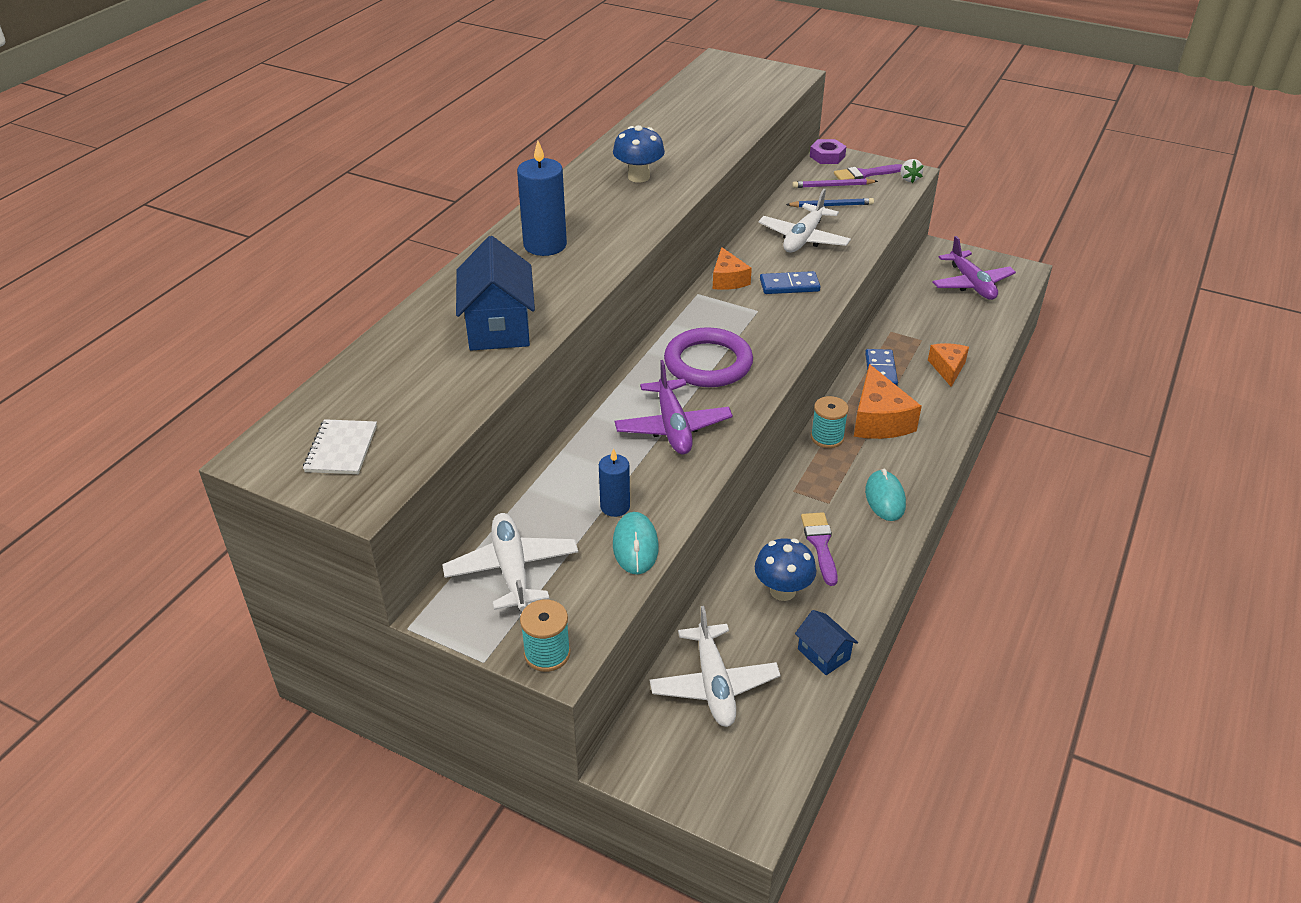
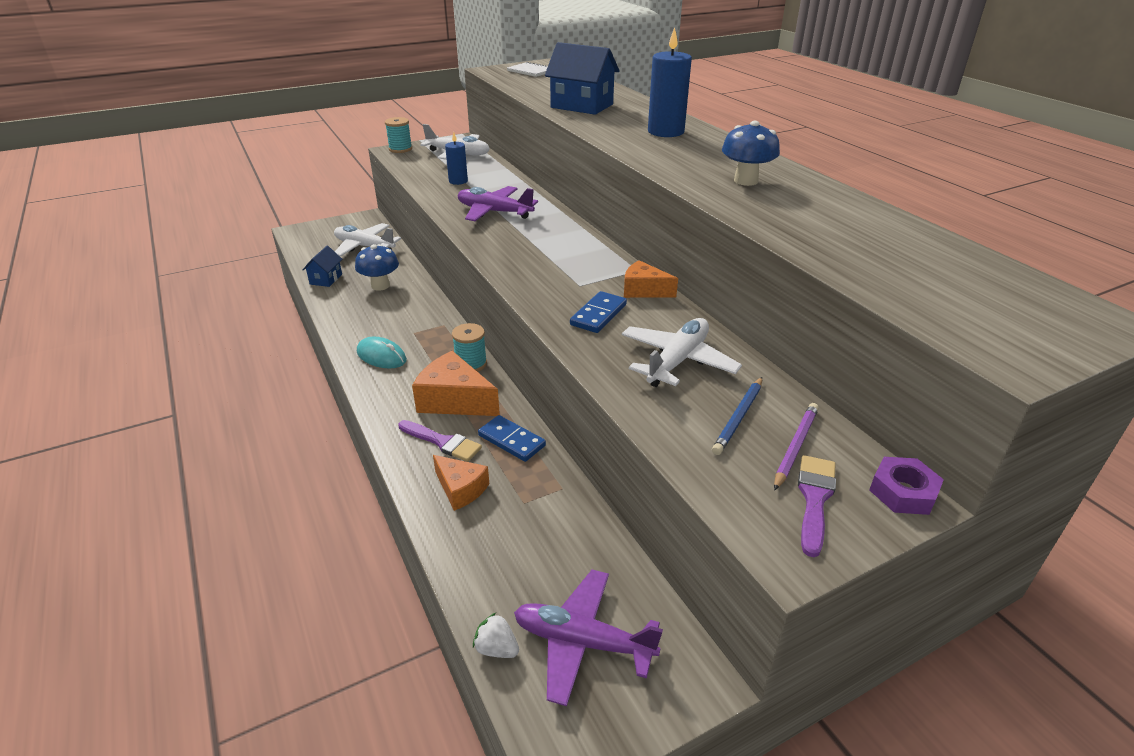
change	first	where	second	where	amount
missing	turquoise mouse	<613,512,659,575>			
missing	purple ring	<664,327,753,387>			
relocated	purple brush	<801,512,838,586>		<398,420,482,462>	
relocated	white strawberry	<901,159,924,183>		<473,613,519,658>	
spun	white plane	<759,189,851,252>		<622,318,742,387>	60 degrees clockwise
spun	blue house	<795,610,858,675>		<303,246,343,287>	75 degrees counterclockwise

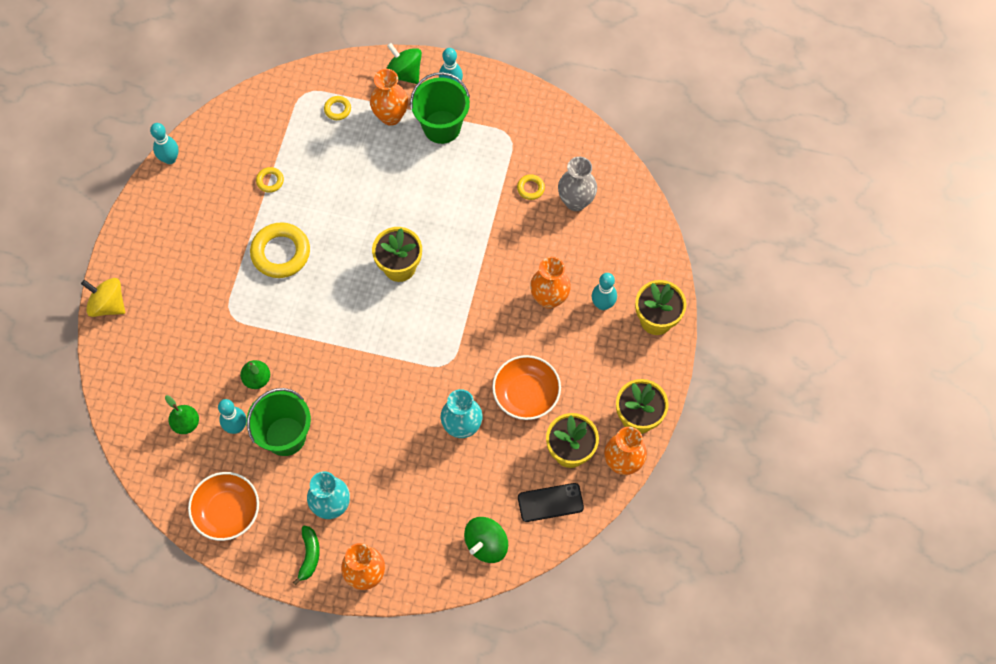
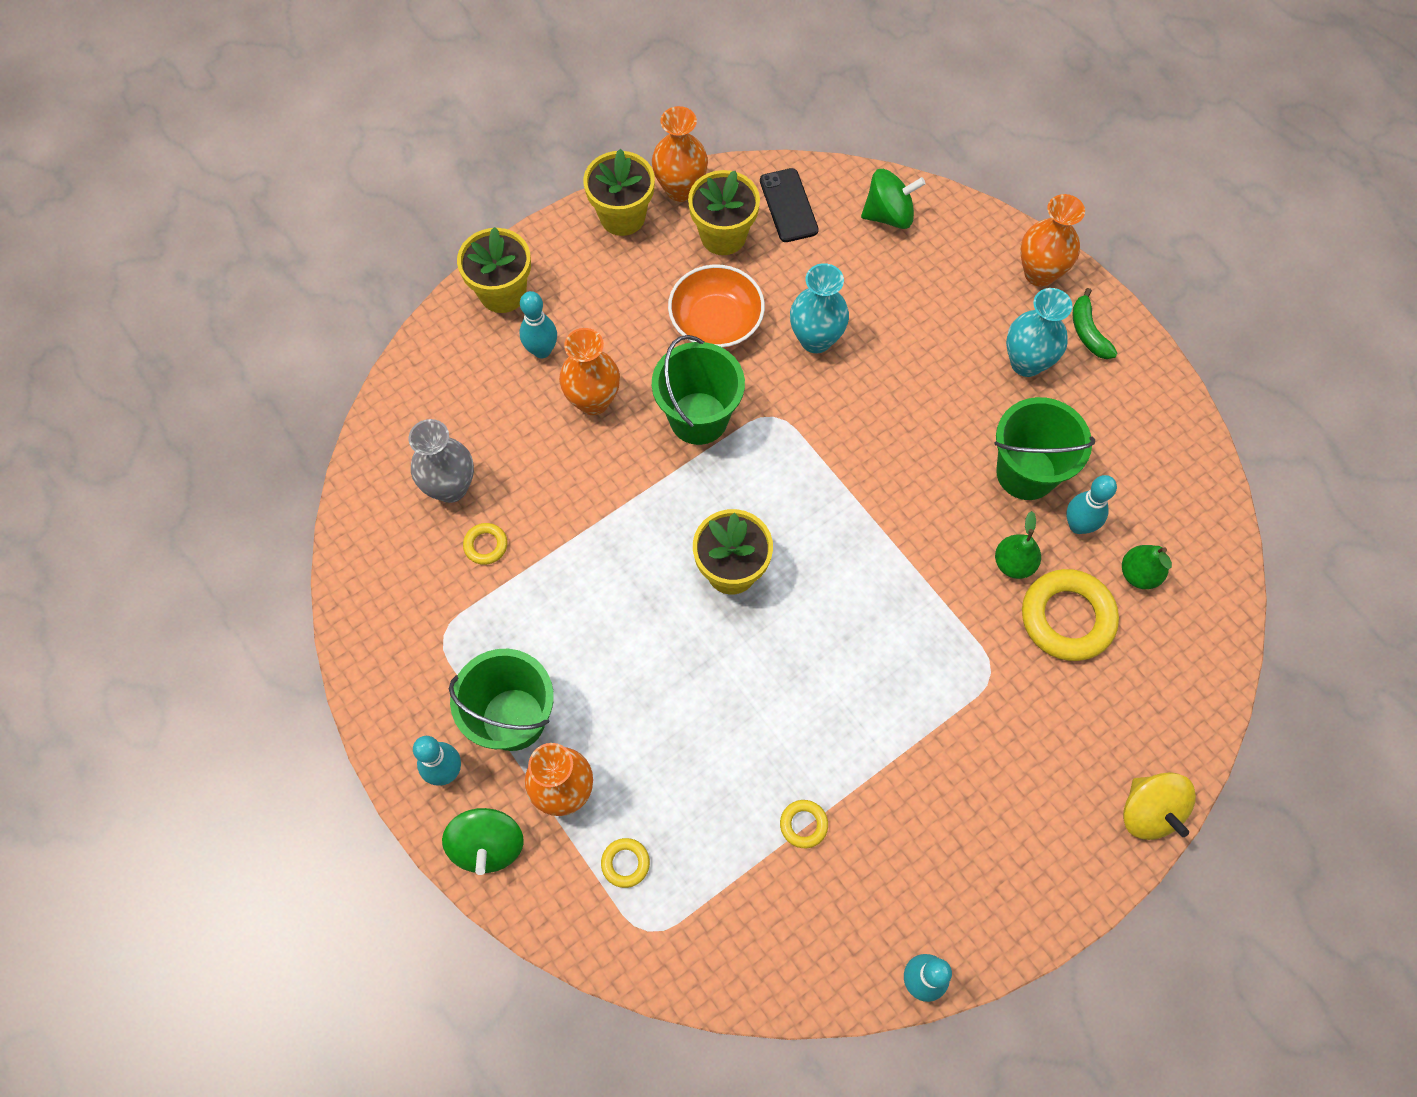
change	first	where	second	where	amount
missing	orange bowl	<188,472,259,541>			
appeared			green bucket	<652,335,745,445>	
relocated	yellow ring	<250,222,310,278>		<1022,569,1119,661>	
spun	green banana	<293,526,320,586>		<1072,288,1118,359>	60 degrees counterclockwise
spun	black phone	<518,483,584,522>		<760,168,819,242>	45 degrees clockwise

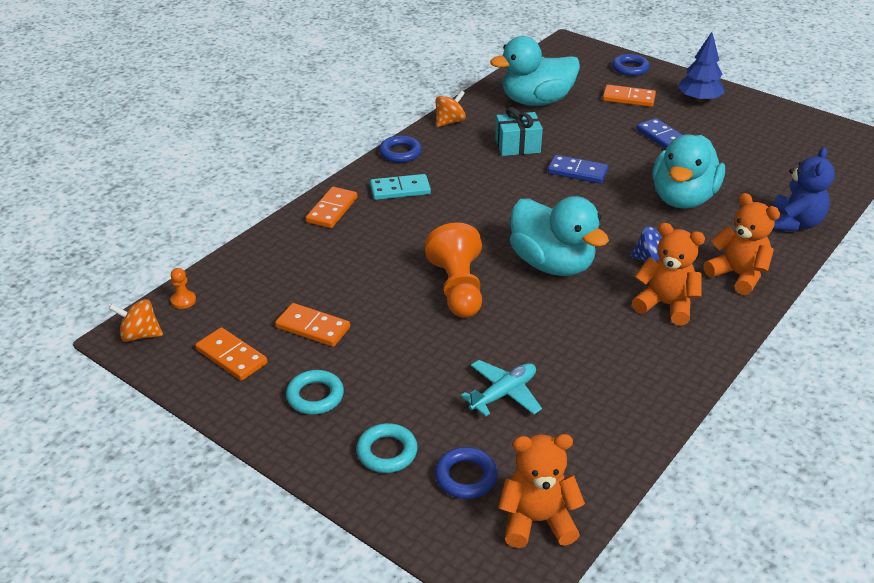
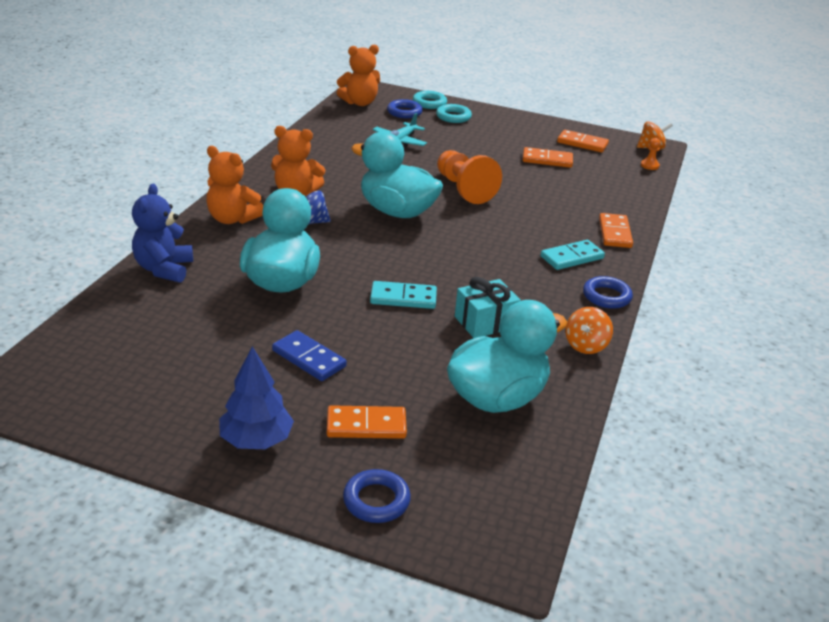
change	first	where	second	where	amount
relocated	turquoise ring	<286,370,344,415>		<413,91,447,109>	
colour	blue domino	<548,155,608,184>	turquoise domino	<370,281,437,309>	

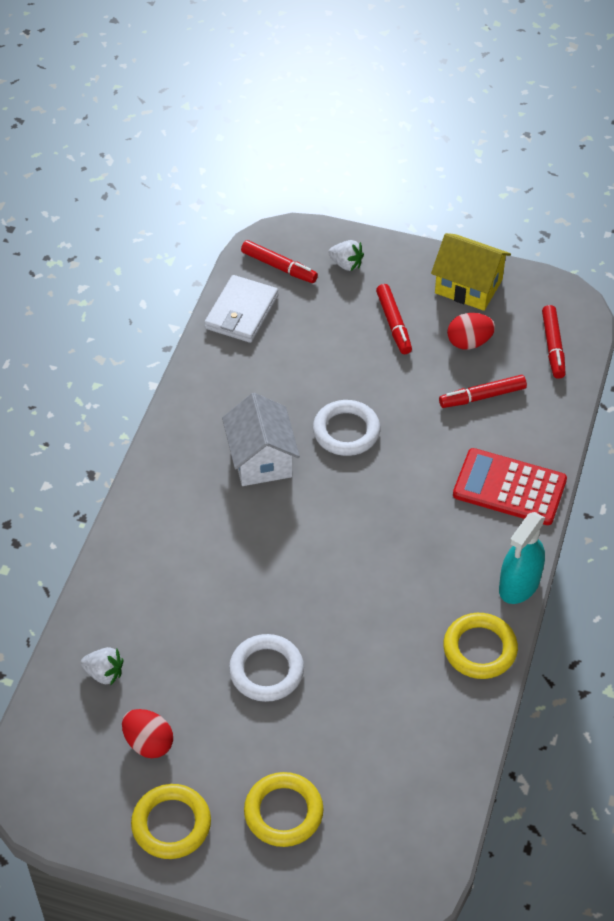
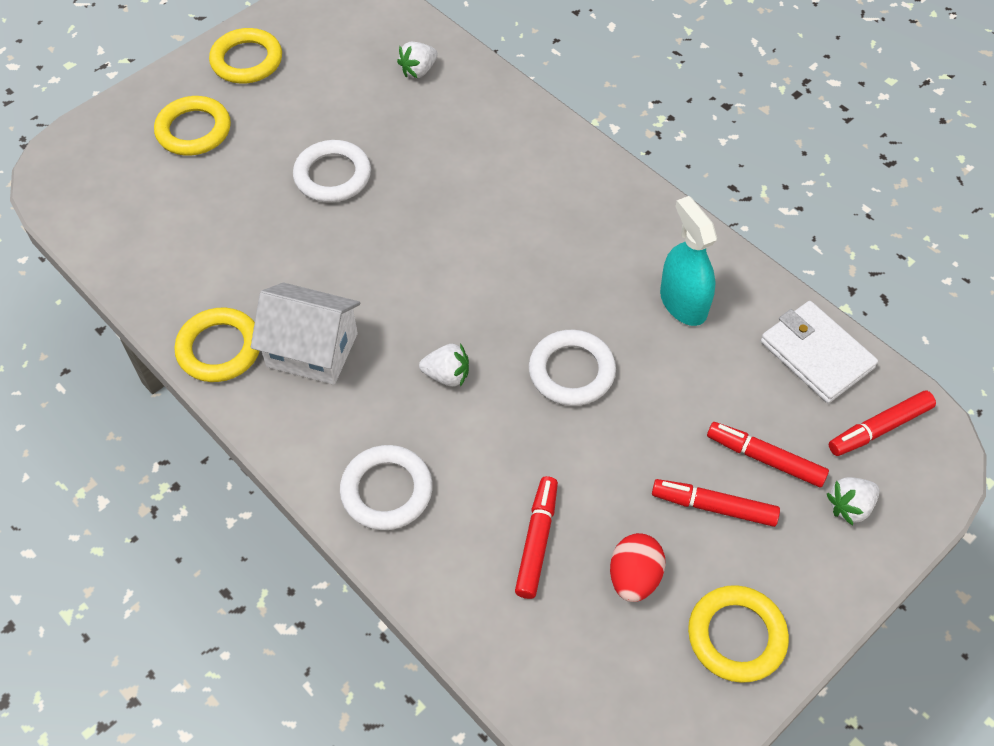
change	first	where	second	where	amount
missing	red egg	<122,709,173,758>			
appeared			white strawberry	<419,343,469,387>	
relocated	white house	<222,393,300,486>		<251,283,360,385>	
relocated	turquoise spray bottle	<499,512,545,604>		<660,196,717,326>	
relocated	red marker	<542,305,566,379>		<707,422,829,487>	
exchanged	yellow house	<431,233,511,311>	yellow ring	<688,585,789,683>	
exchanged	red calculator	<453,448,567,525>	white ring	<340,445,433,530>	

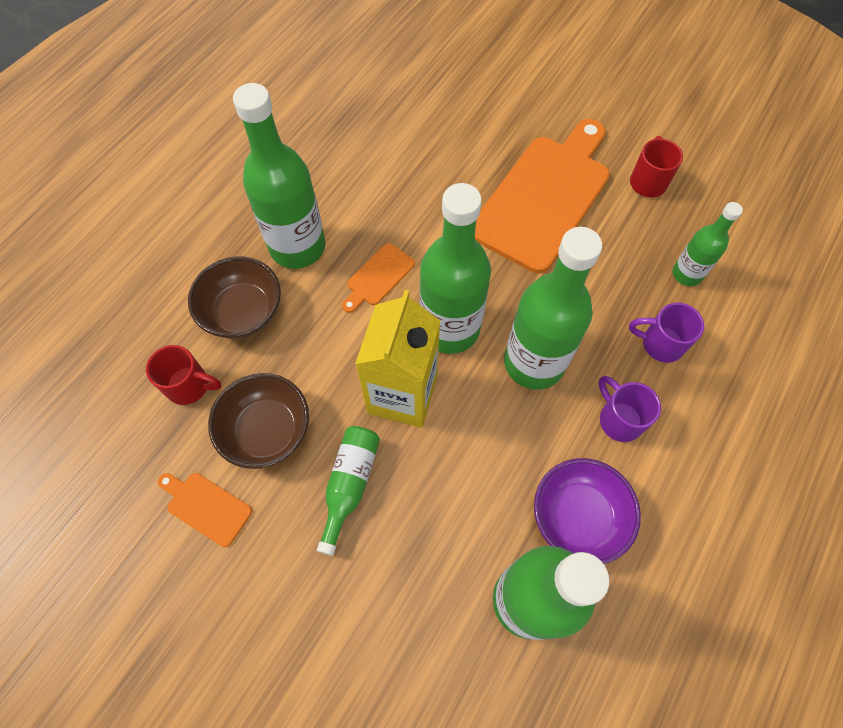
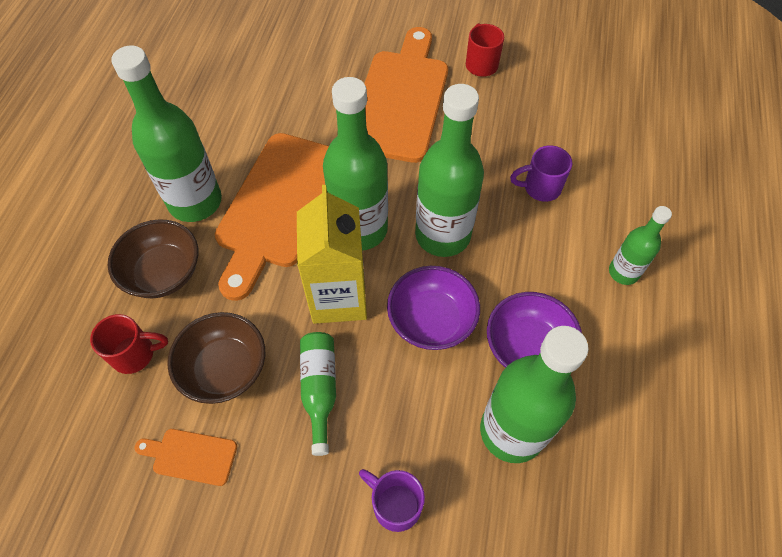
change	first	where	second	where	amount
appeared			purple bowl	<387,266,480,350>	
relocated	purple mug	<599,376,661,442>		<359,469,425,532>	
relocated	green bottle	<673,202,743,286>		<609,206,672,285>	
size	orange cutting board	<342,243,415,313>		<215,133,329,301>	x2.37

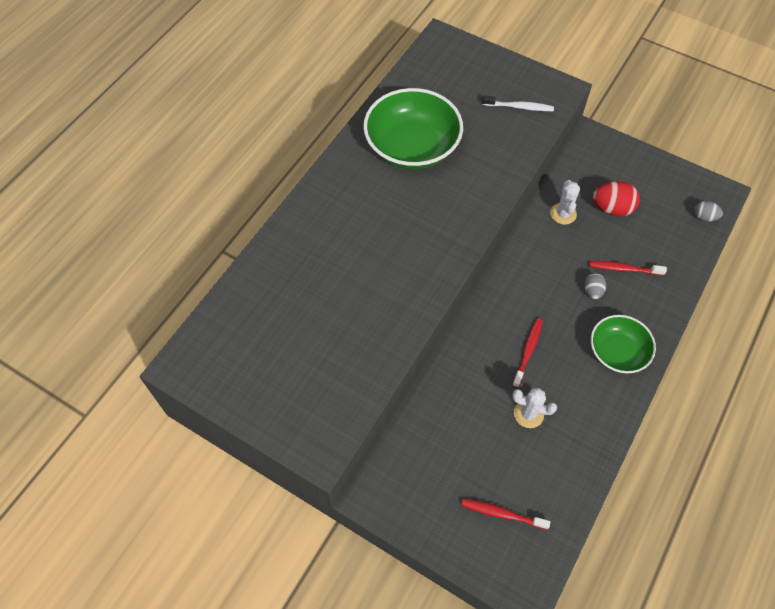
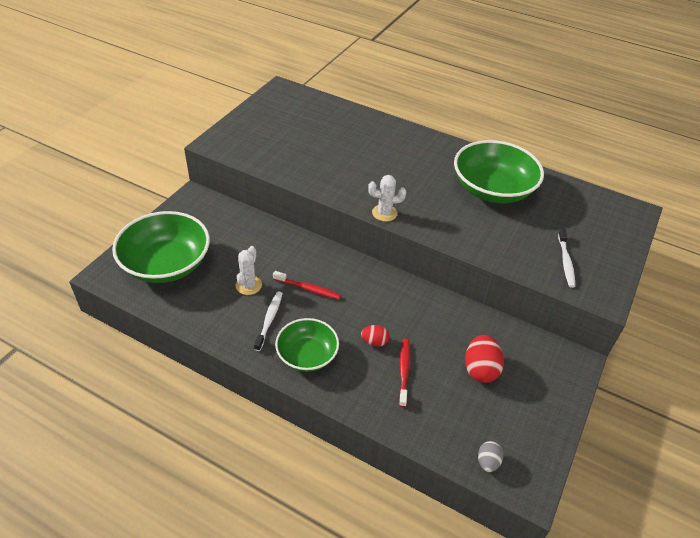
change	first	where	second	where	amount
appeared			white toothbrush	<254,291,283,351>	
relocated	white cactus	<550,180,580,225>		<368,175,406,222>	
exchanged	red toothbrush	<461,499,550,530>	green bowl	<112,211,210,283>	
colour	grey egg	<584,273,606,299>	red egg	<361,325,389,347>	

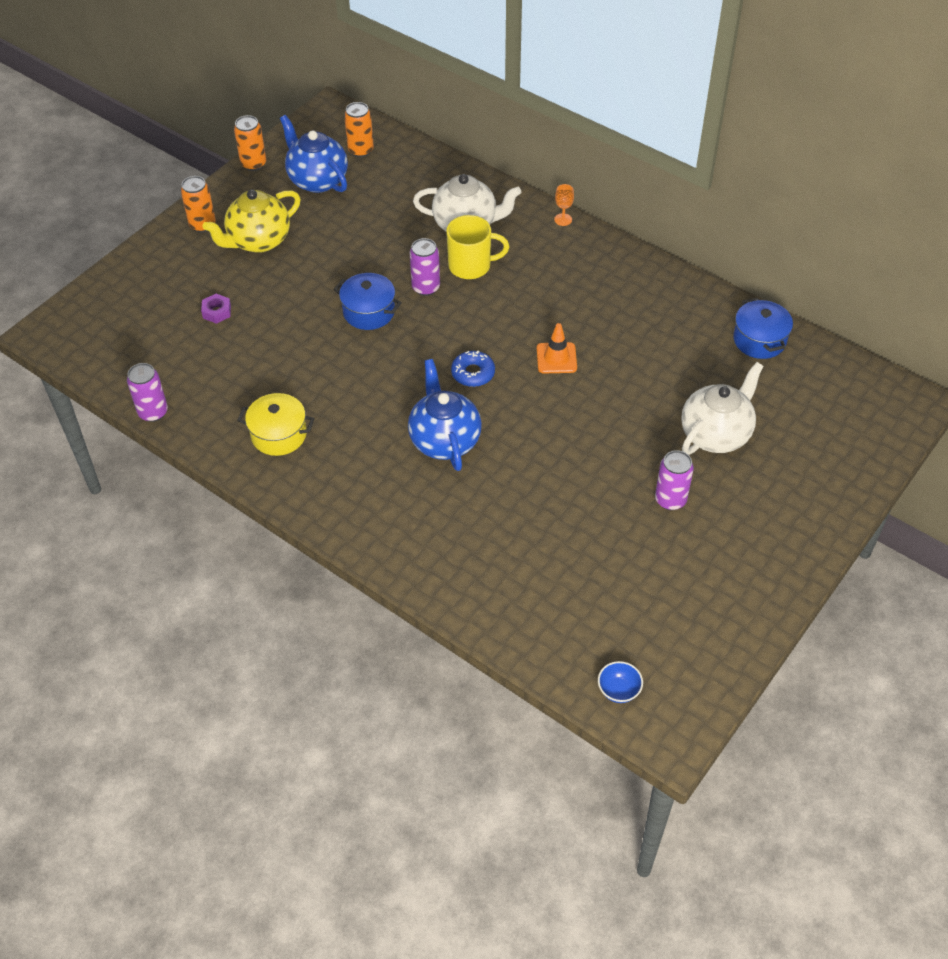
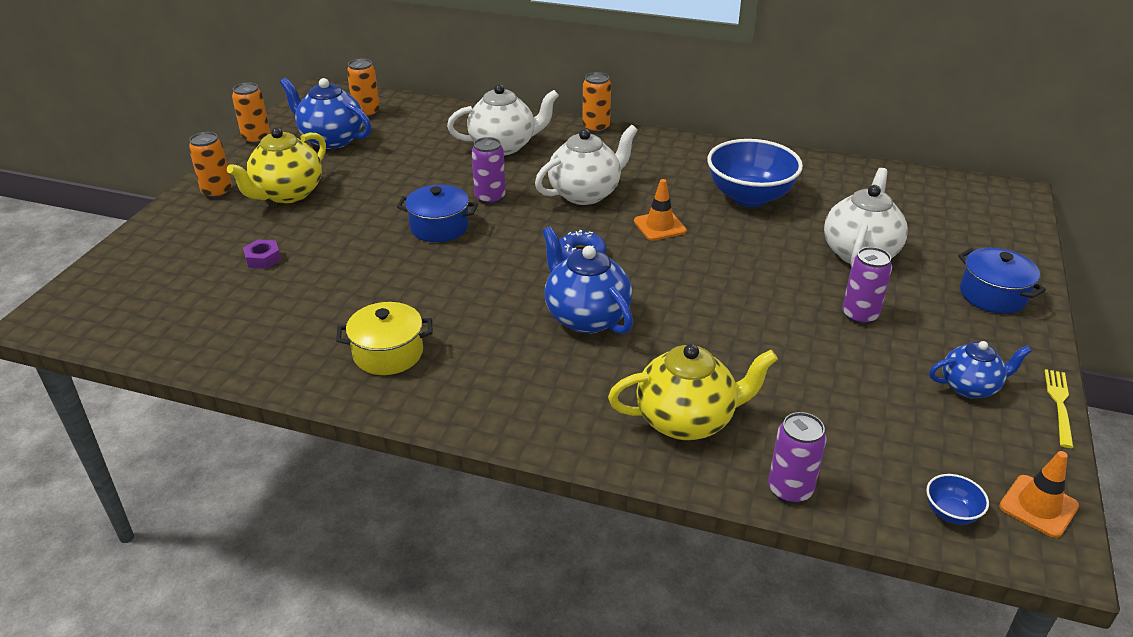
change	first	where	second	where	amount
missing	yellow mug	<446,215,509,279>			
appeared			white teapot	<535,125,638,205>	
appeared			yellow teapot	<608,344,778,440>	
appeared			blue bowl	<707,139,803,207>	
appeared			blue teapot	<929,341,1032,399>	
appeared			orange traffic cone	<999,451,1079,538>	
appeared			yellow fork	<1045,369,1074,448>	
relocated	purple can	<127,363,168,422>		<768,412,827,504>	
relocated	blue pot	<733,298,793,359>		<958,248,1046,314>	
exchanged	orange goblet	<554,184,574,226>	orange can	<582,72,611,133>	

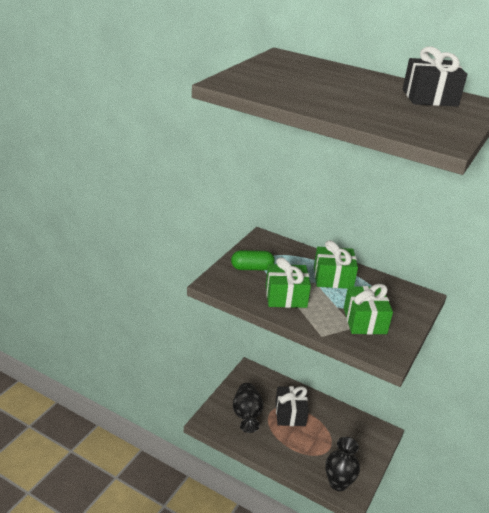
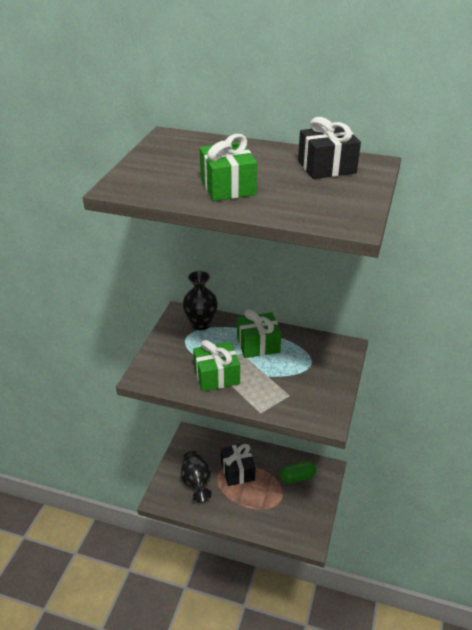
change	first	where	second	where	amount
relocated	green capsule	<231,250,275,270>		<281,461,316,483>	
relocated	black vase	<325,437,360,491>		<183,271,218,331>	
relocated	green gift	<344,284,393,335>		<200,134,257,201>	

